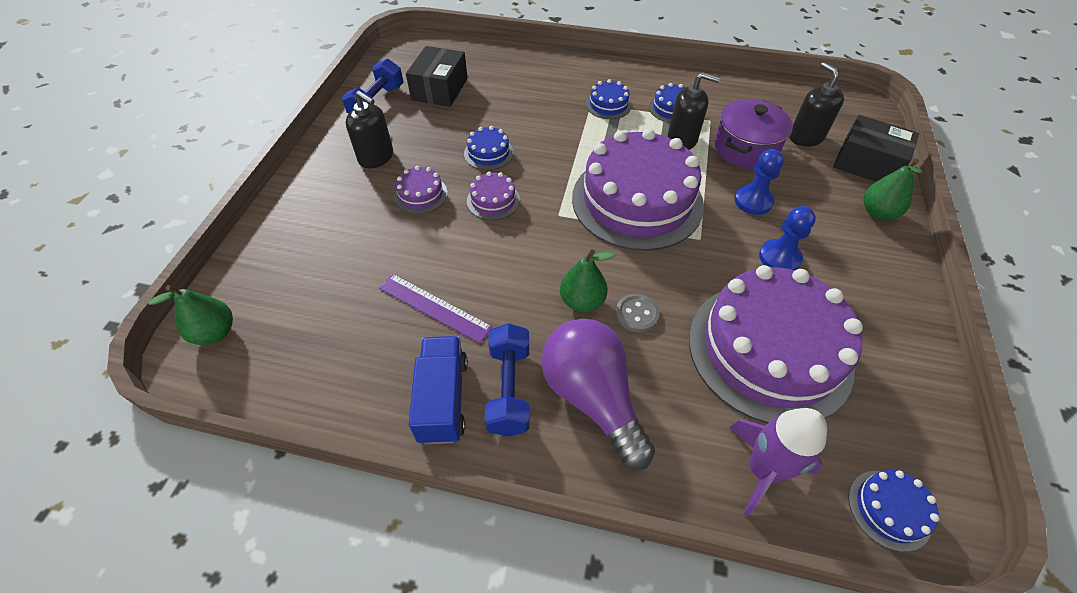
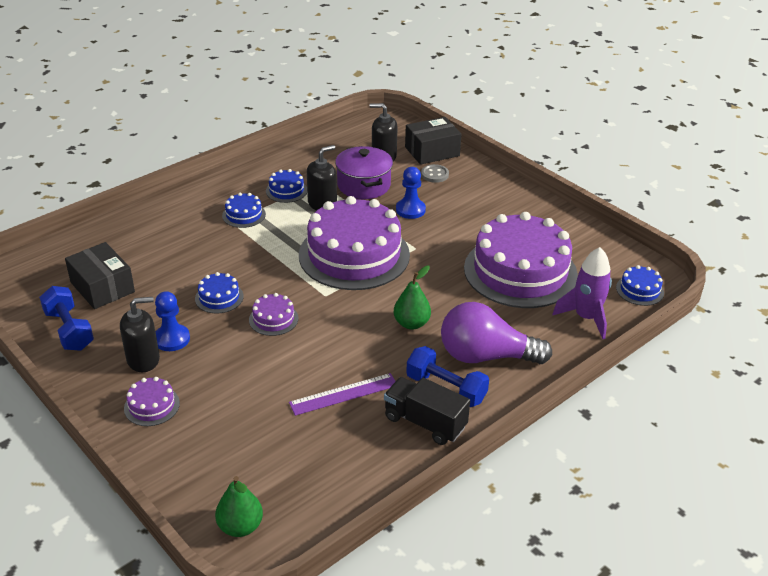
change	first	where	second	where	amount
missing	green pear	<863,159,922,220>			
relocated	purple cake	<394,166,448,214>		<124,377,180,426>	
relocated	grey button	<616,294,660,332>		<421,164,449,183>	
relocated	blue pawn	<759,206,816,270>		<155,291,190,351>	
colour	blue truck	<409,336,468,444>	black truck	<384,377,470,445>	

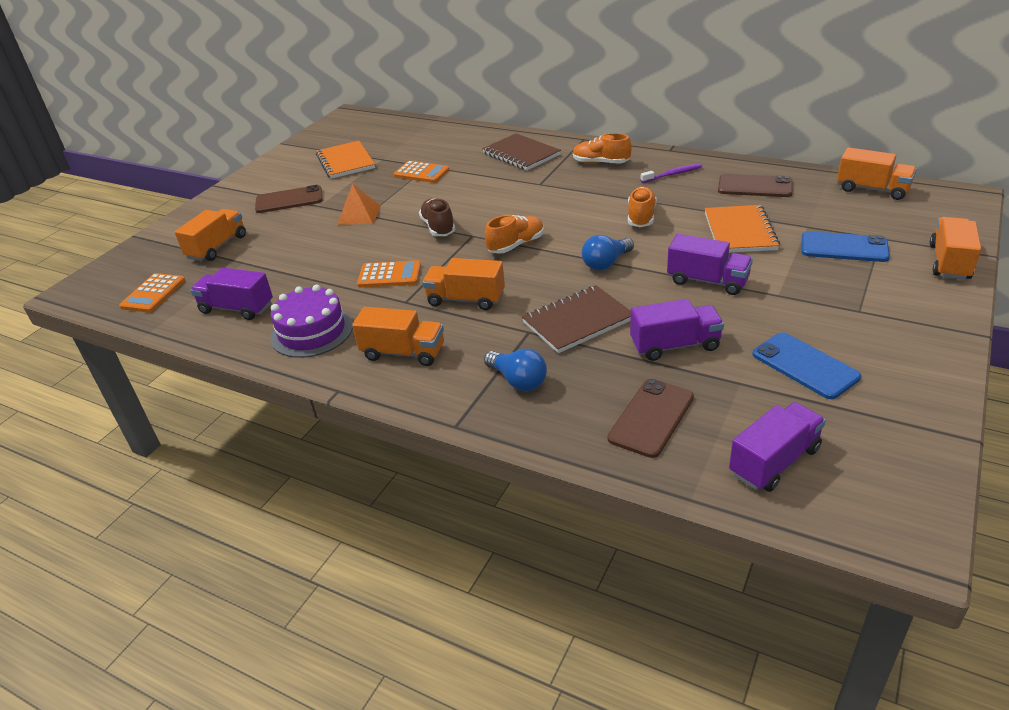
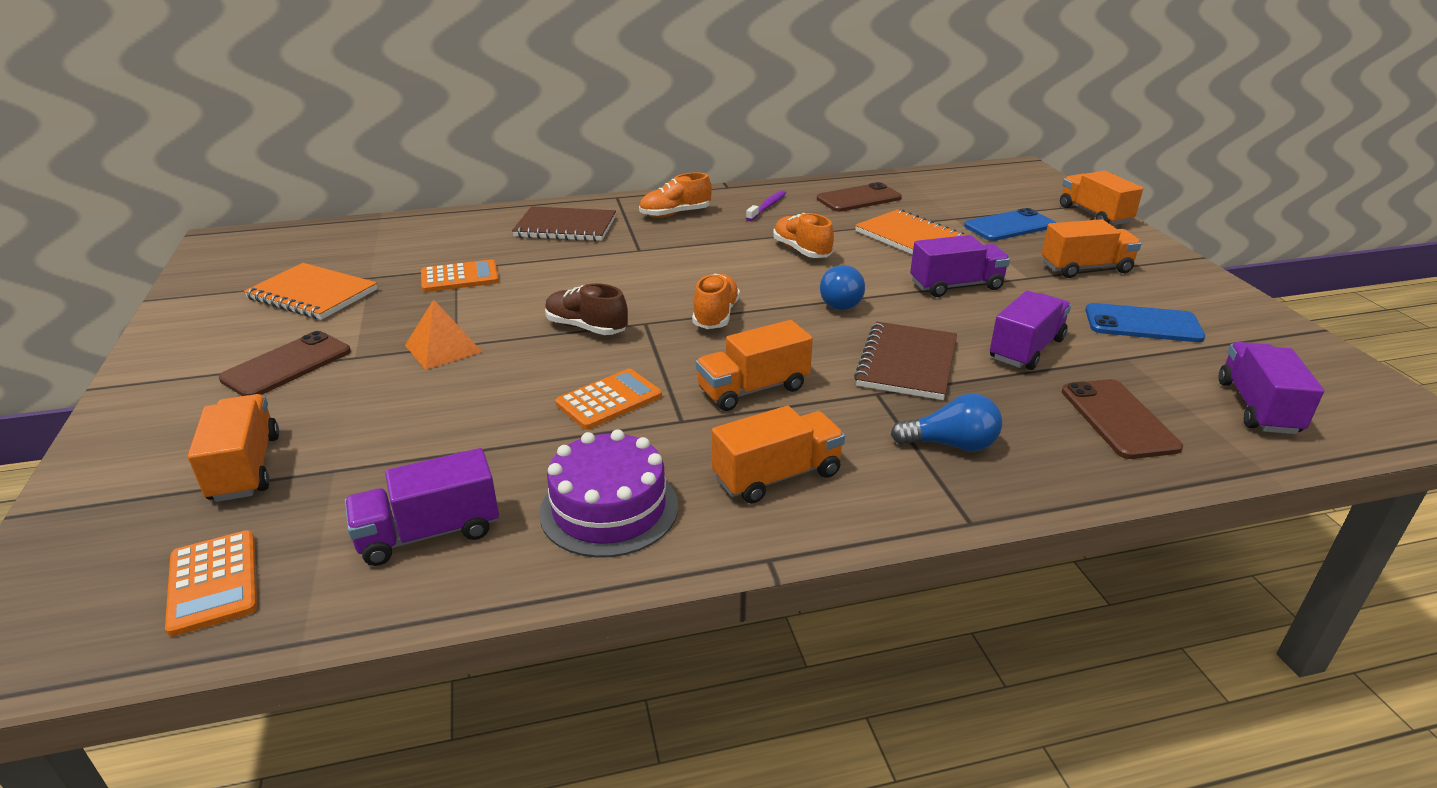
change	first	where	second	where	amount
relocated	orange truck	<837,147,917,200>		<1042,219,1142,278>	

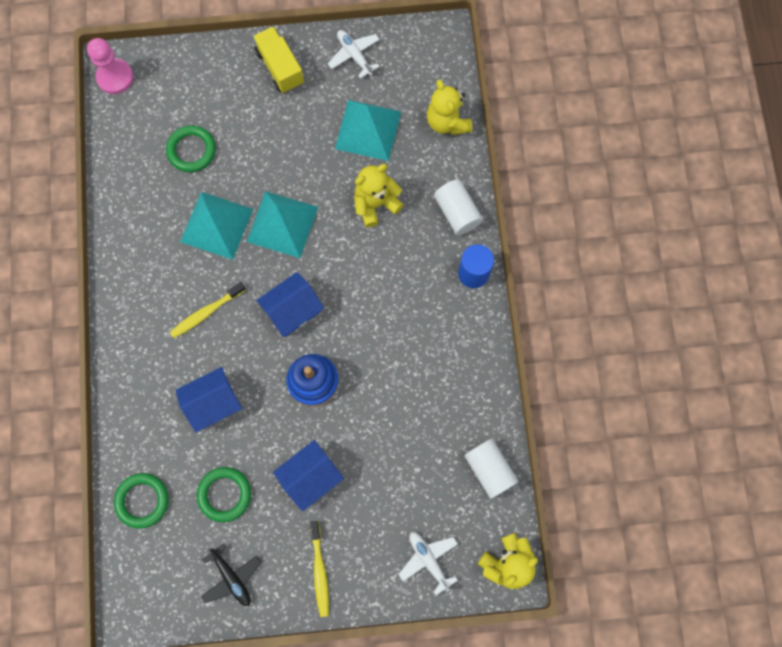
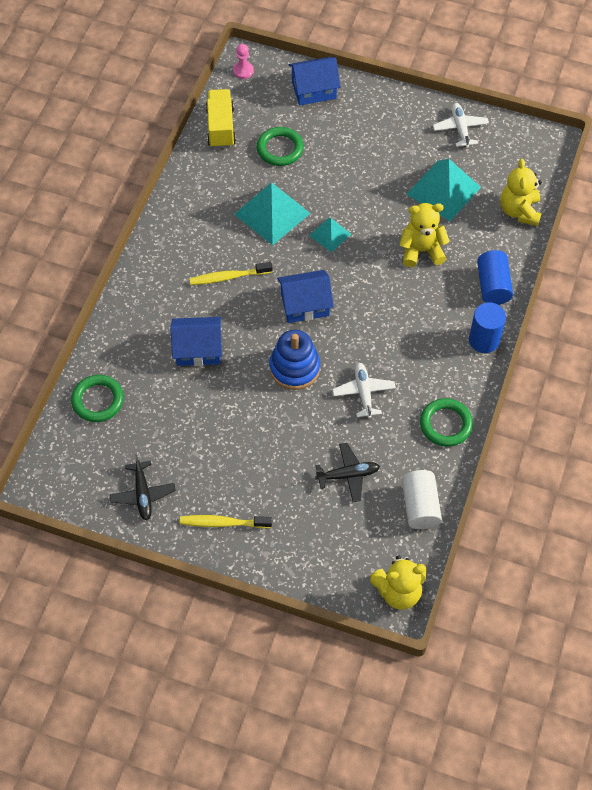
change	first	where	second	where	amount
appeared			black plane	<315,443,380,502>	
relocated	green ring	<197,467,251,522>		<420,398,473,447>	
relocated	yellow truck	<253,26,304,93>		<206,89,236,148>	
relocated	blue house	<273,440,344,511>		<288,57,341,105>	
relocated	white plane	<398,532,458,595>		<332,363,396,419>	
colour	white cylinder	<434,180,483,235>	blue cylinder	<477,250,513,305>	
spun	yellow toothbrush	<310,521,329,617>		<180,515,272,528>	75 degrees clockwise
size	pink pawn	<87,38,133,94>		<233,44,254,79>	x0.60
size	turquoise pyramid	<247,191,318,258>		<309,218,351,253>	x0.55

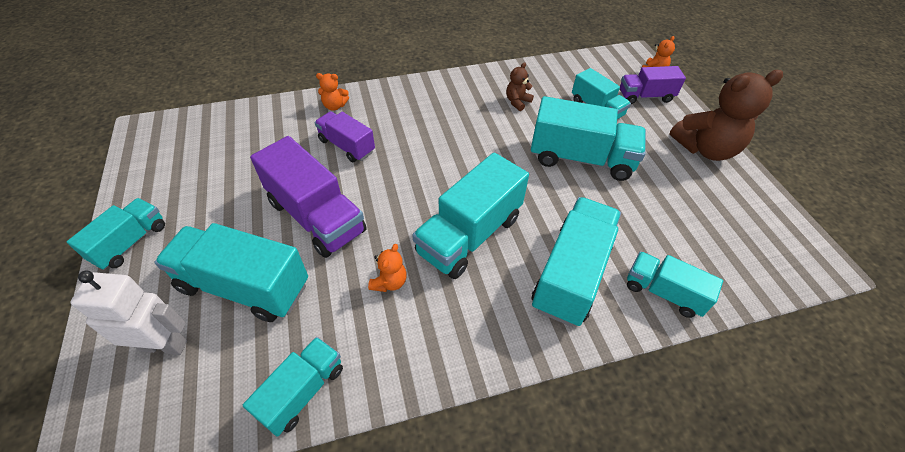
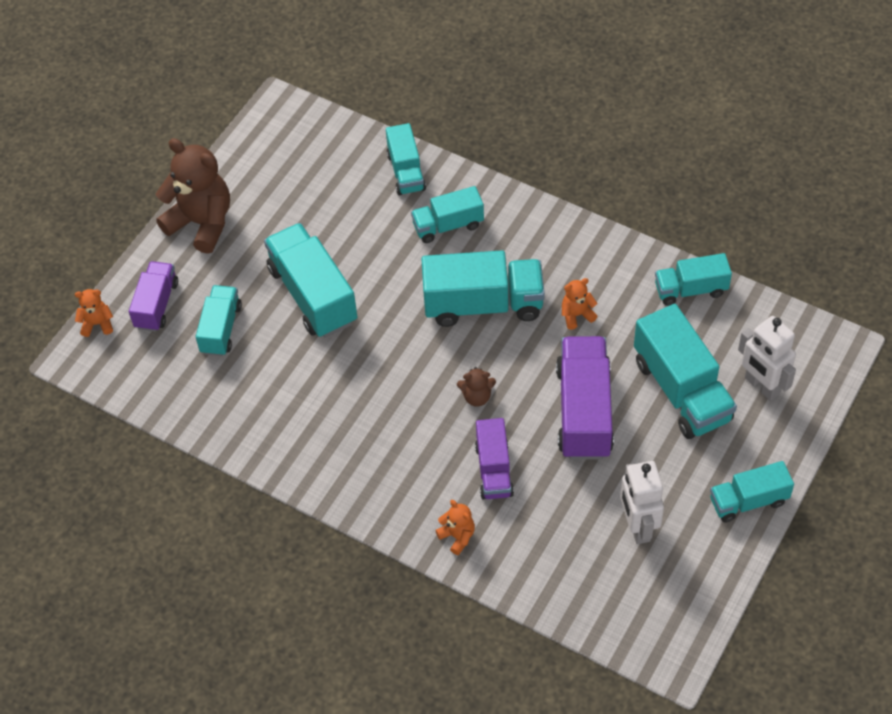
change	first	where	second	where	amount
appeared			white robot	<620,461,664,544>	
relocated	brown teddy bear	<506,62,534,111>		<457,367,496,407>	
spun	purple truck	<620,66,686,104>		<129,261,178,332>	120 degrees counterclockwise
size	turquoise truck	<532,197,621,326>		<411,186,484,243>	x0.60

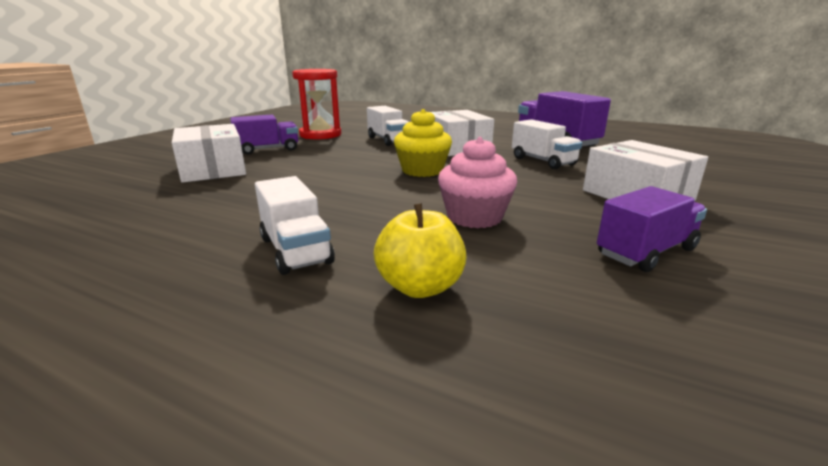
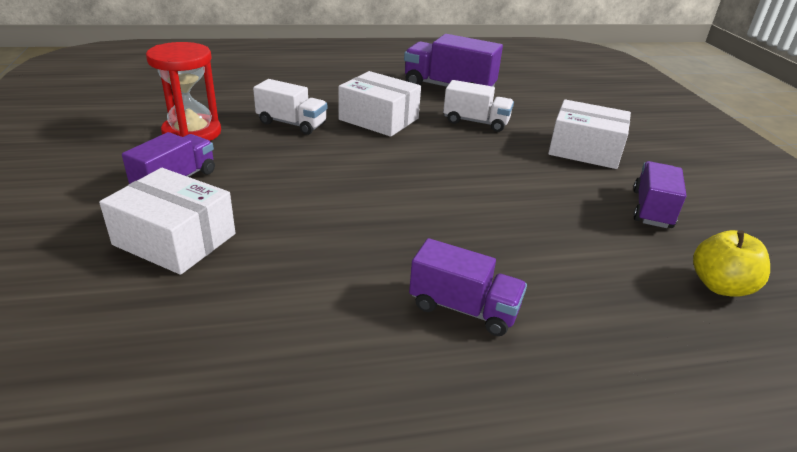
change	first	where	second	where	amount
missing	yellow cupcake	<394,109,452,177>			
missing	pink cupcake	<438,137,517,228>			
relocated	yellow apple	<374,203,467,298>		<693,230,770,297>	
colour	white truck	<255,176,335,275>	purple truck	<409,238,527,336>	

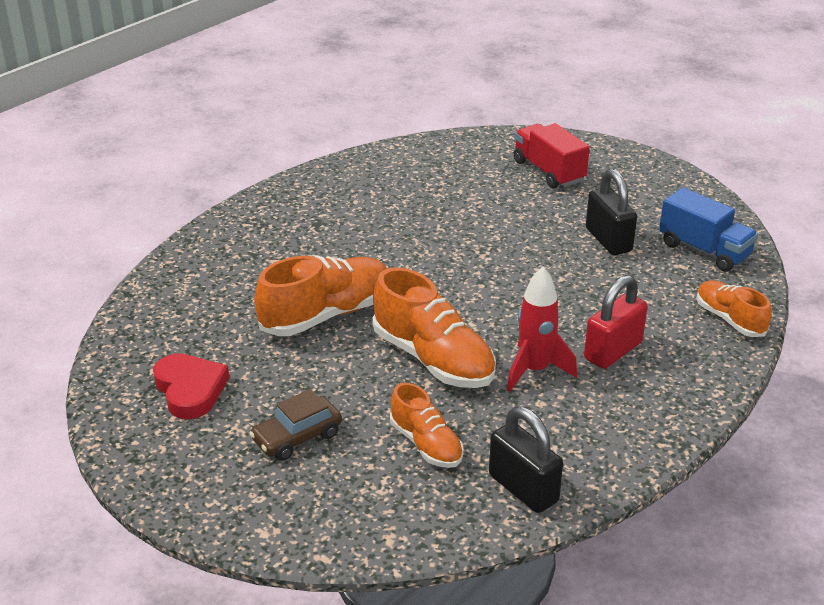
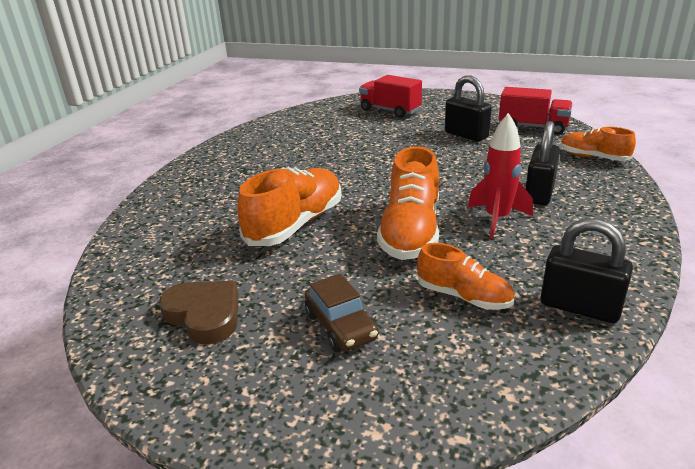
change	first	where	second	where	amount
colour	red heart	<153,353,229,419>	brown heart	<159,281,239,344>	
colour	red padlock	<584,275,648,369>	black padlock	<525,121,560,205>	
colour	blue truck	<659,187,758,272>	red truck	<499,87,573,135>	
spun	brown car	<249,389,342,461>		<305,274,378,352>	60 degrees counterclockwise
spun	orange shoe	<372,267,496,388>		<377,146,439,260>	75 degrees clockwise

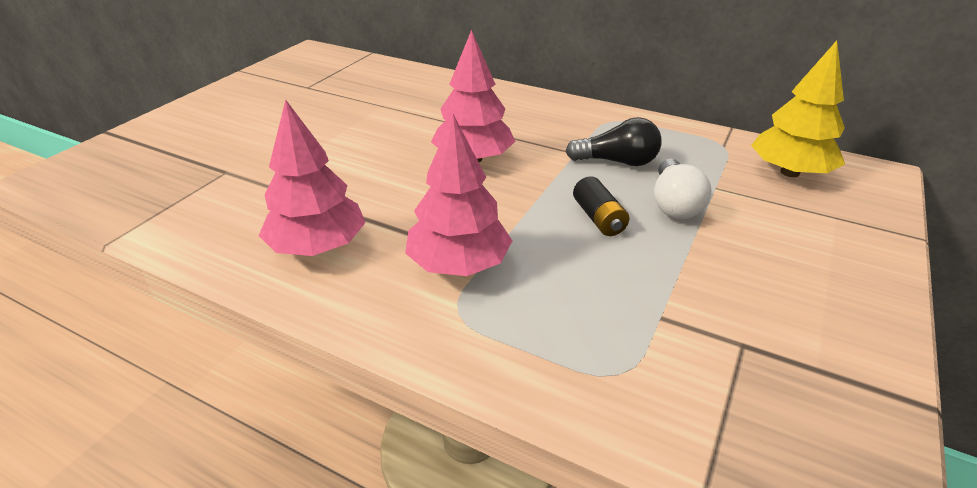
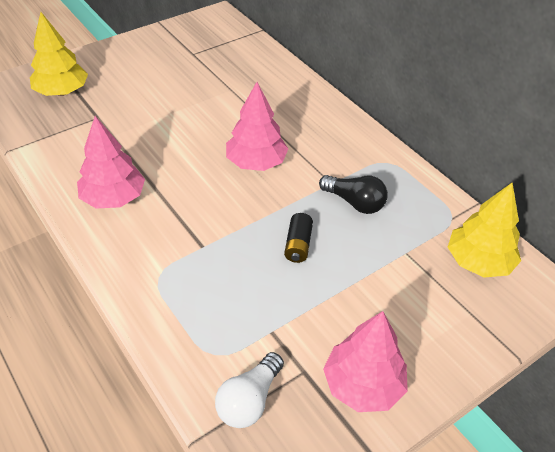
change	first	where	second	where	amount
appeared			yellow tree	<30,12,88,96>	
relocated	pink tree	<405,114,513,276>		<323,311,408,412>	
relocated	white light bulb	<654,159,712,219>		<215,352,284,428>	

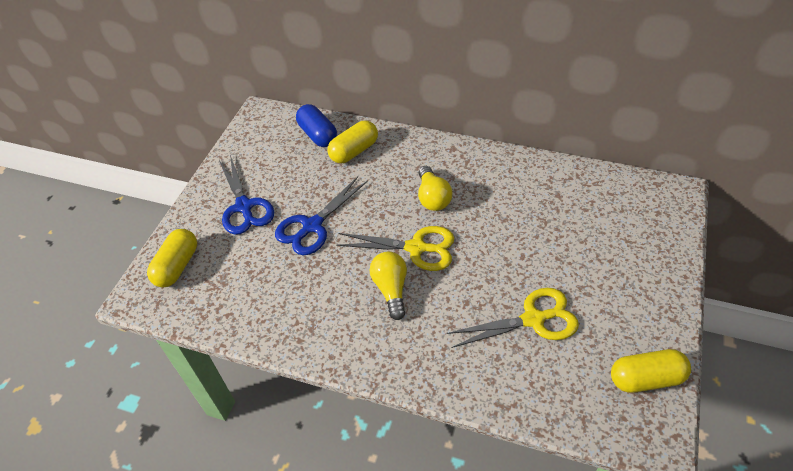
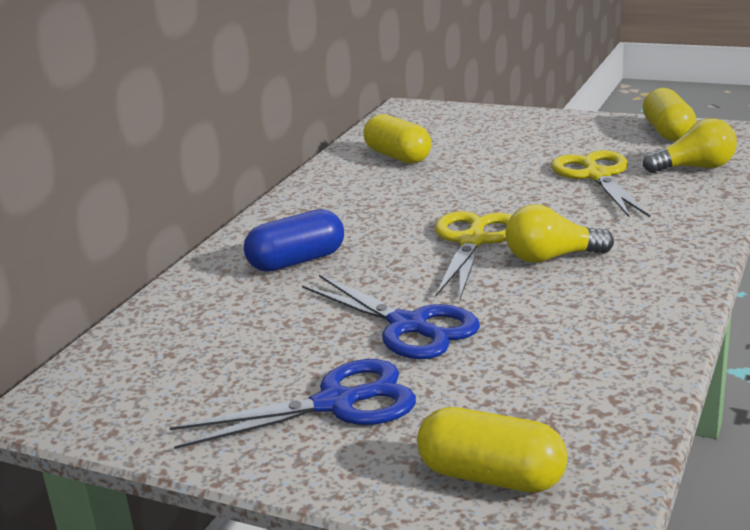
change	first	where	second	where	amount
relocated	blue capsule	<296,104,337,147>		<244,209,344,272>	
relocated	yellow capsule	<327,121,378,163>		<363,114,432,164>	
relocated	yellow light bulb	<418,166,452,211>		<643,118,737,173>	

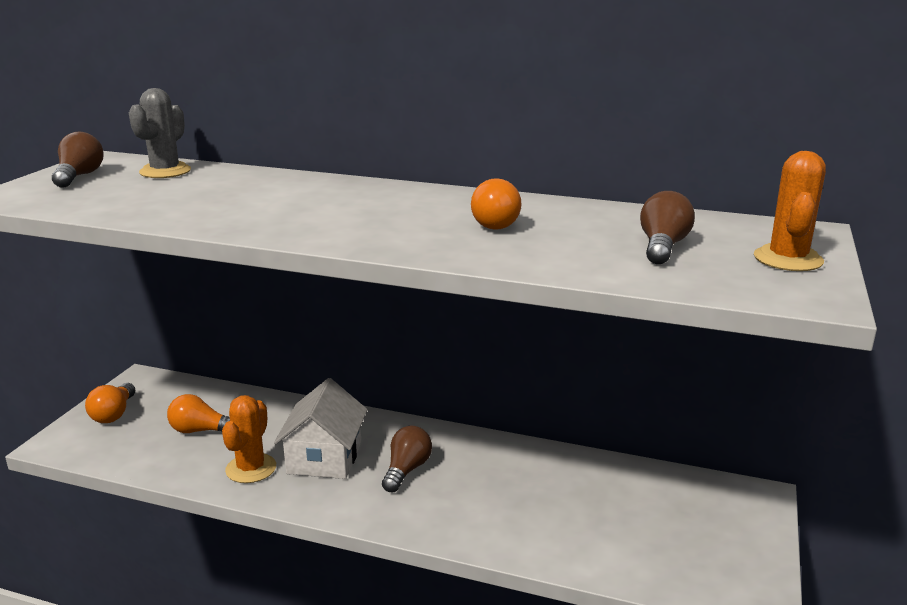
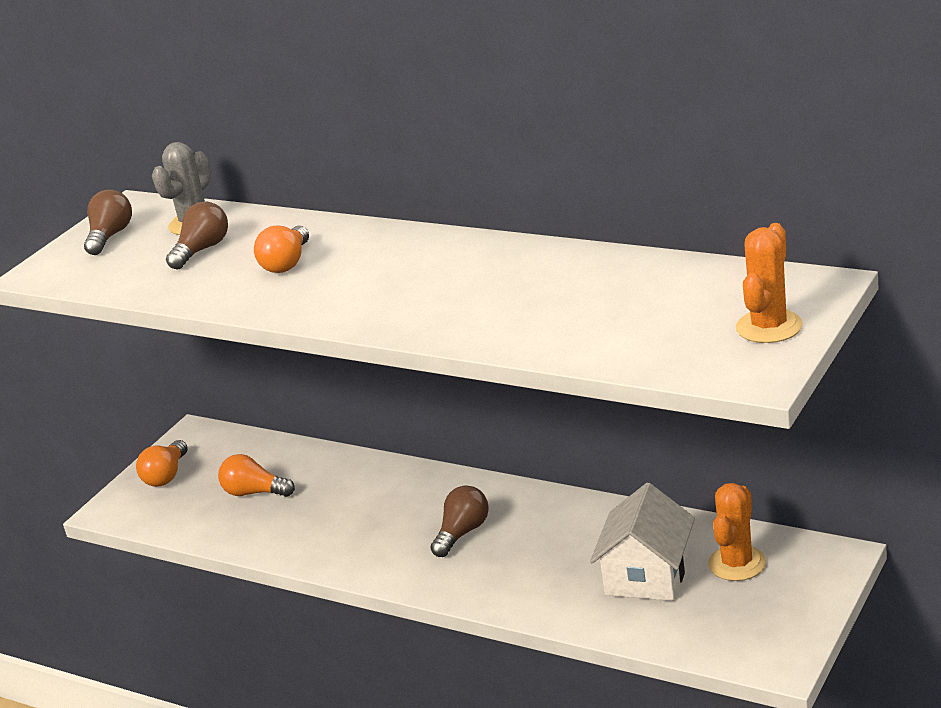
change	first	where	second	where	amount
relocated	orange cactus	<222,395,276,483>		<708,483,766,581>	
relocated	white house	<274,378,368,479>		<590,483,695,601>	
relocated	orange light bulb	<471,178,522,230>		<254,225,309,273>	
relocated	brown light bulb	<640,191,695,264>		<166,202,228,269>	

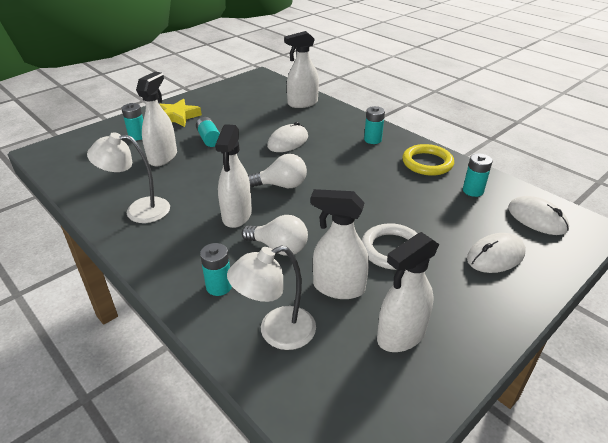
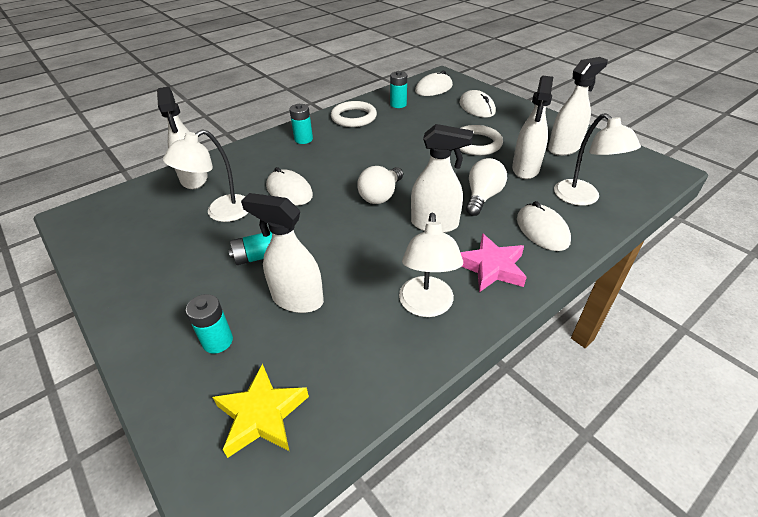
change	first	where	second	where	amount
appeared			white lamp	<163,129,249,222>	
appeared			pink star	<460,233,527,292>	
relocated	yellow star	<159,99,202,127>		<212,363,309,458>	
exchanged	turquoise battery	<200,243,232,296>	white mouse	<517,201,571,251>	
colour	yellow ring	<402,144,454,176>	white ring	<331,101,377,127>	
spun	white light bulb	<248,154,307,188>		<357,166,403,204>	150 degrees counterclockwise
spun	white spray bottle	<377,232,439,352>		<548,57,608,156>	90 degrees counterclockwise

